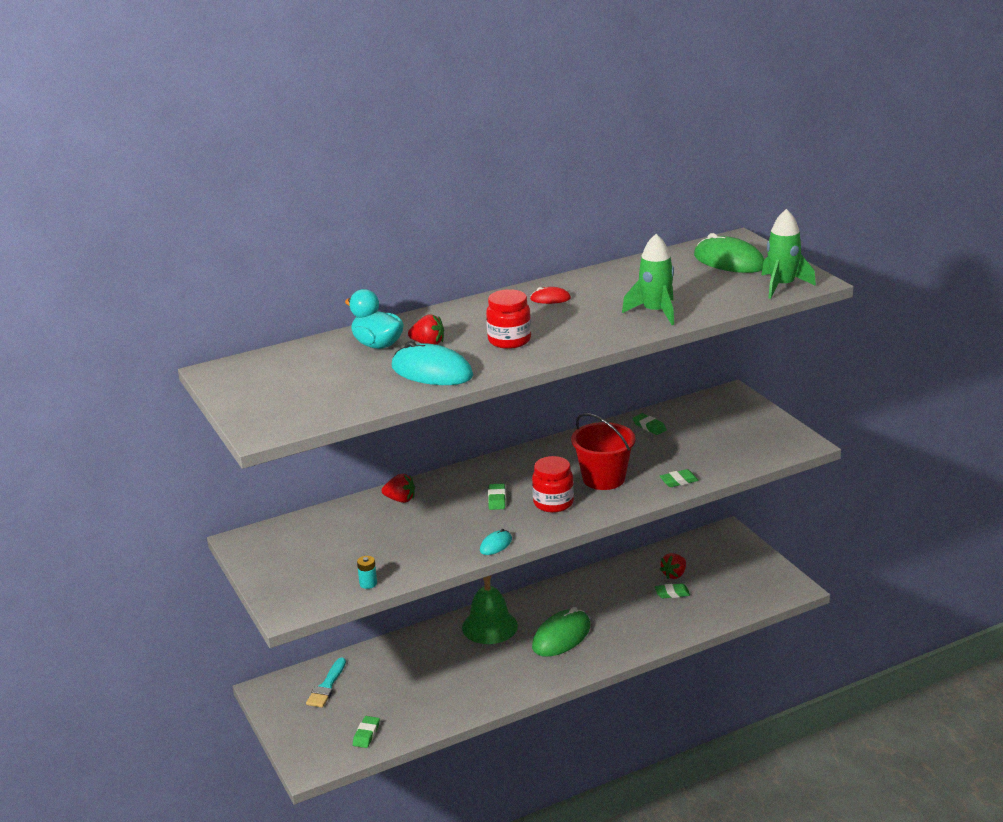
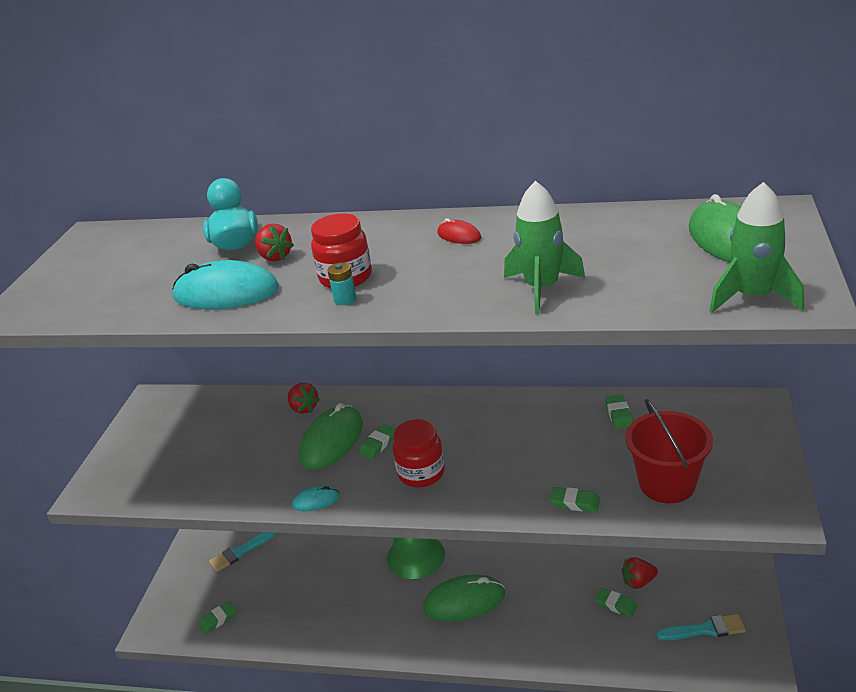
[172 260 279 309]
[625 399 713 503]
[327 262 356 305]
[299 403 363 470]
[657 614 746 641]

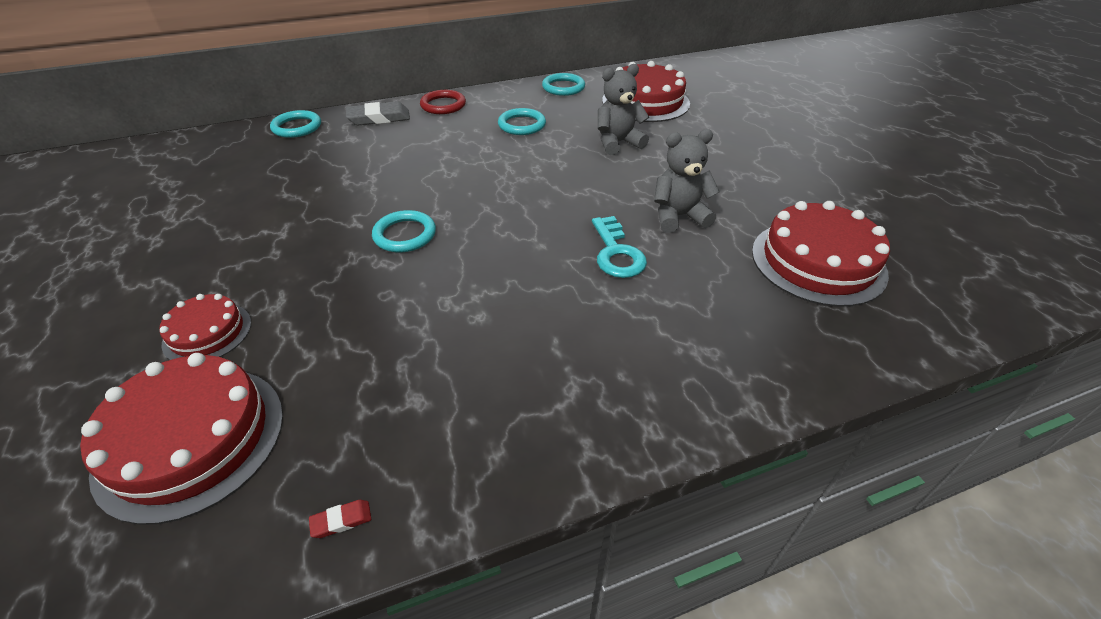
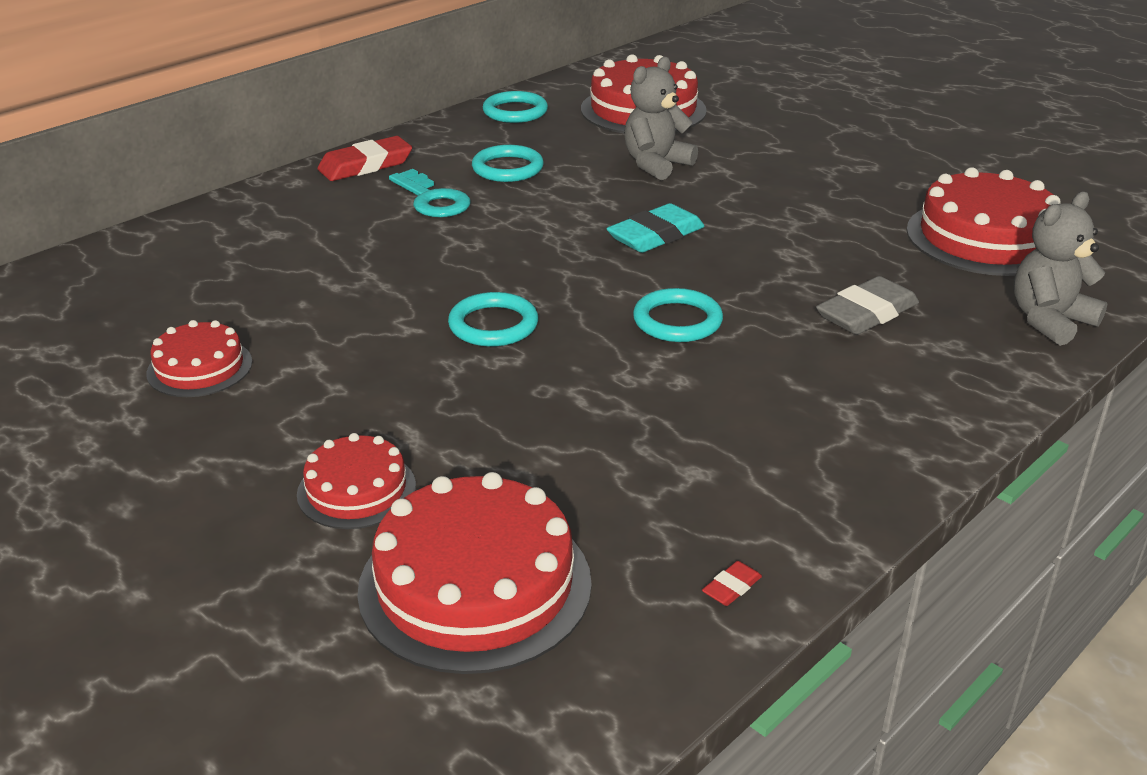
[317 136 412 181]
[816 276 919 335]
[633 288 723 342]
[1013 192 1108 346]
[389 169 470 217]
[607 203 705 253]
[146 320 252 397]

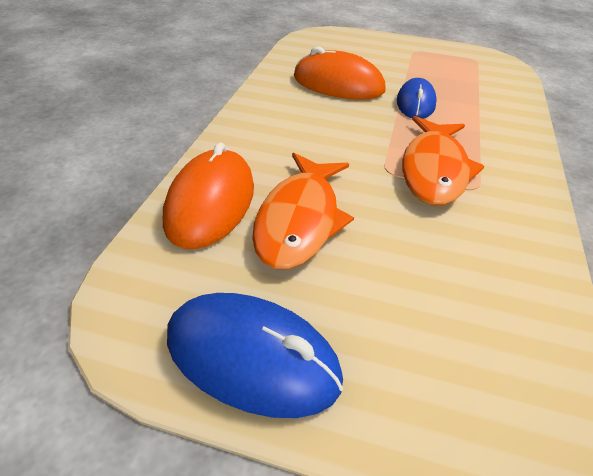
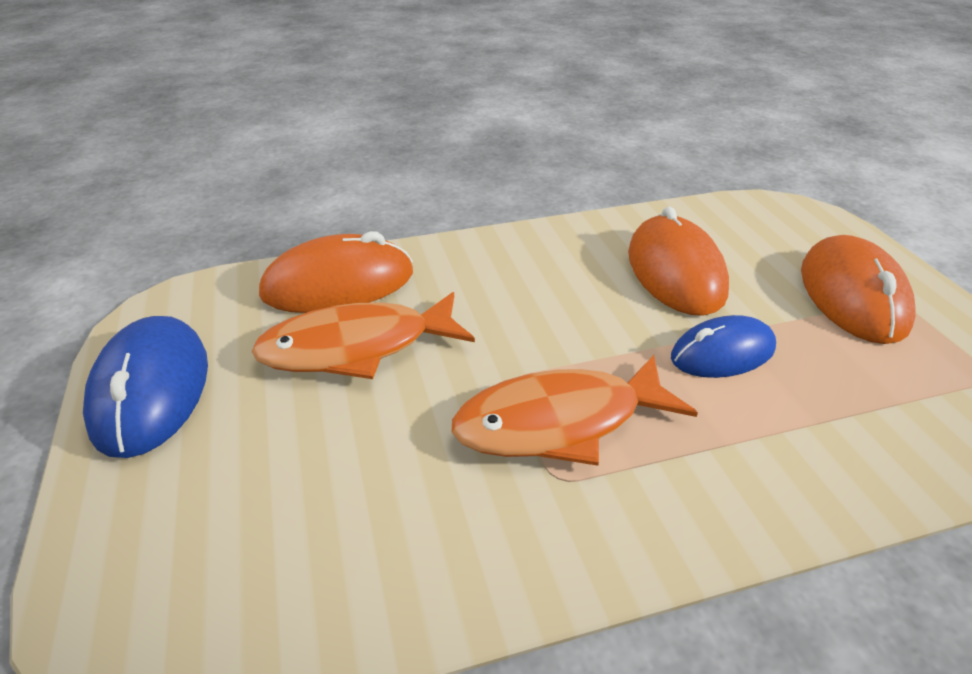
[801 235 916 344]

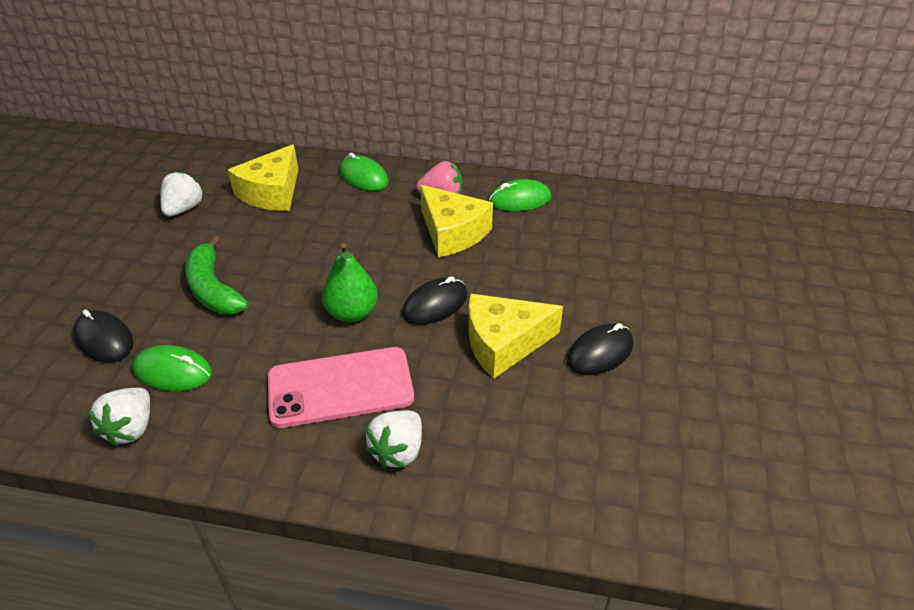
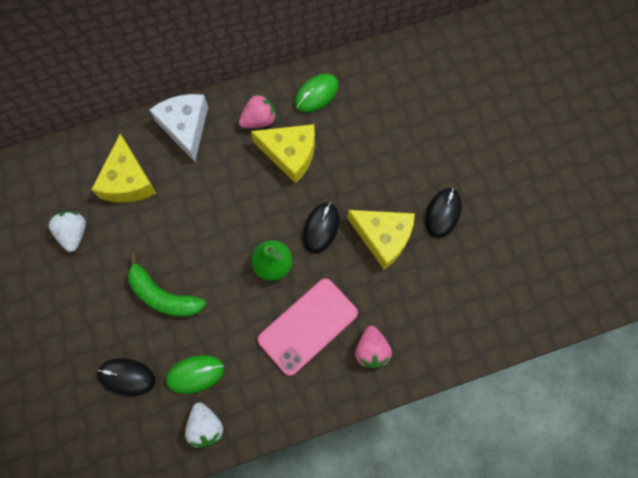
[149 94 208 162]
[347 210 415 270]
[355 326 392 368]

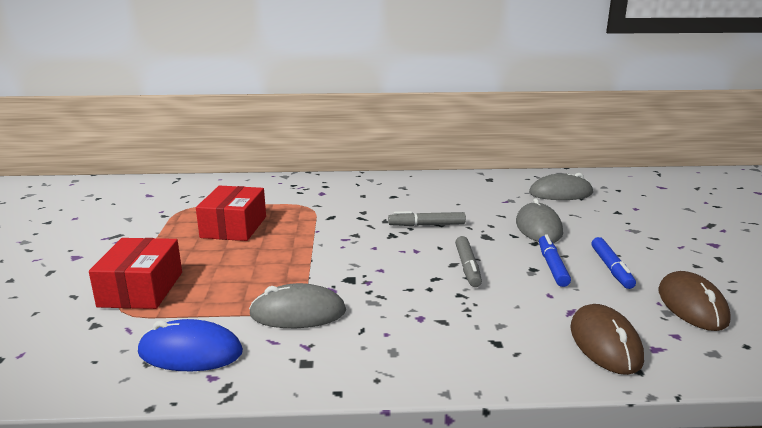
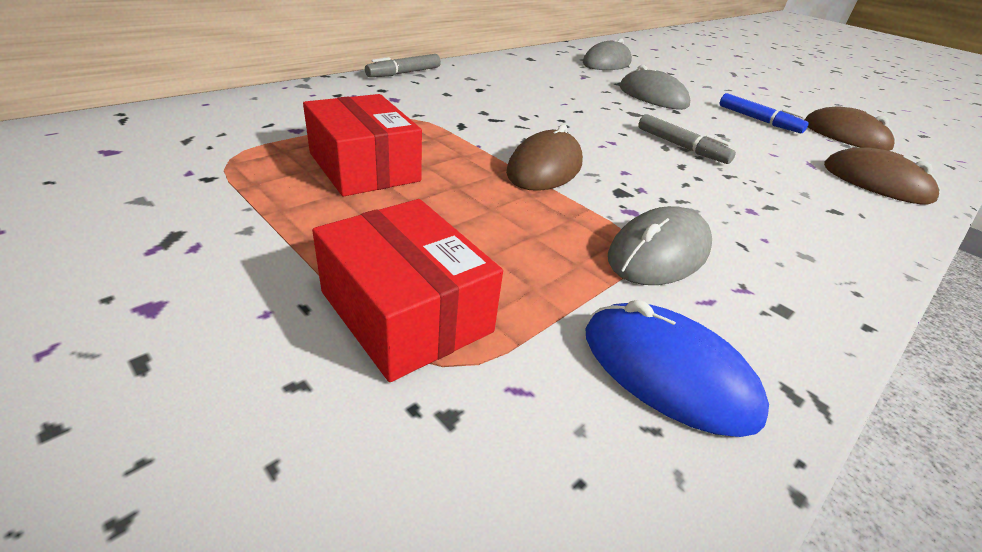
[365 54 441 77]
[539 234 571 287] (first image)
[585 300 769 437]
[506 124 583 191]

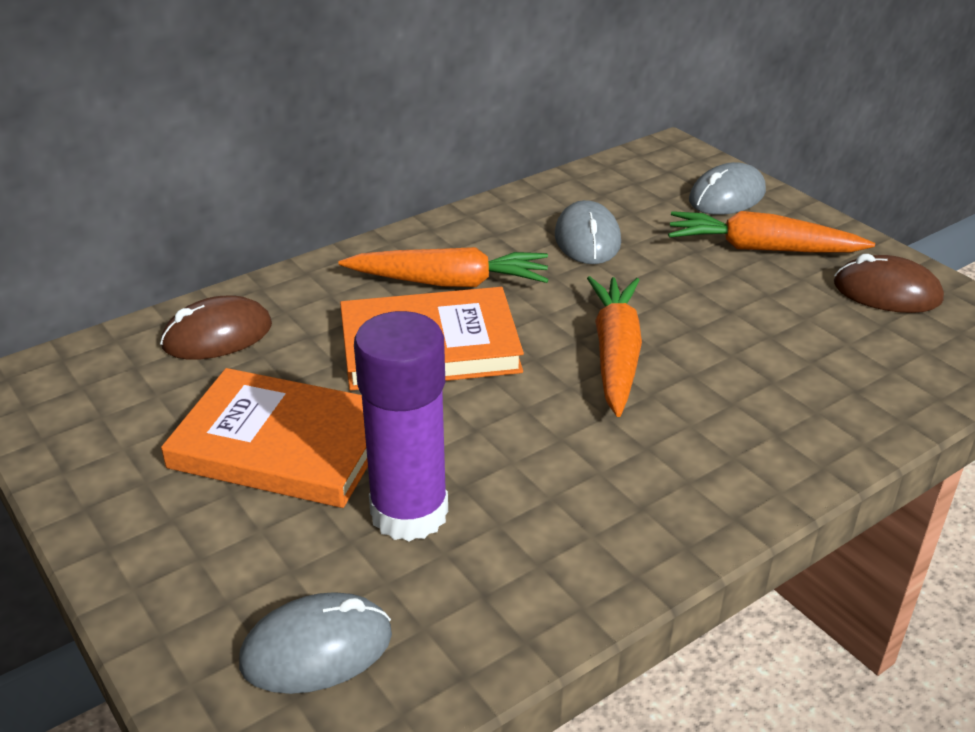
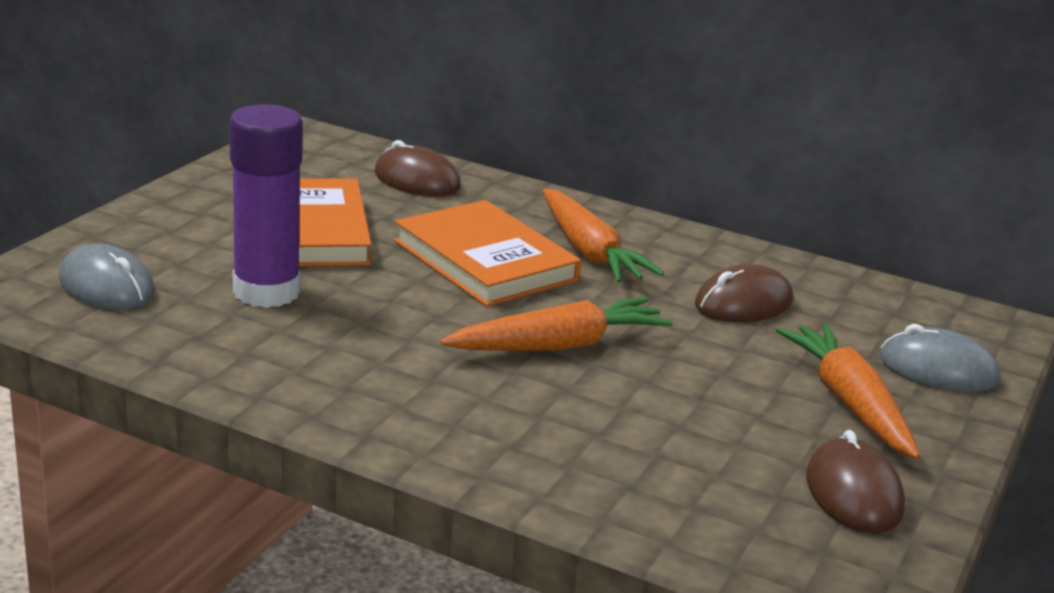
[695 264 793 322]

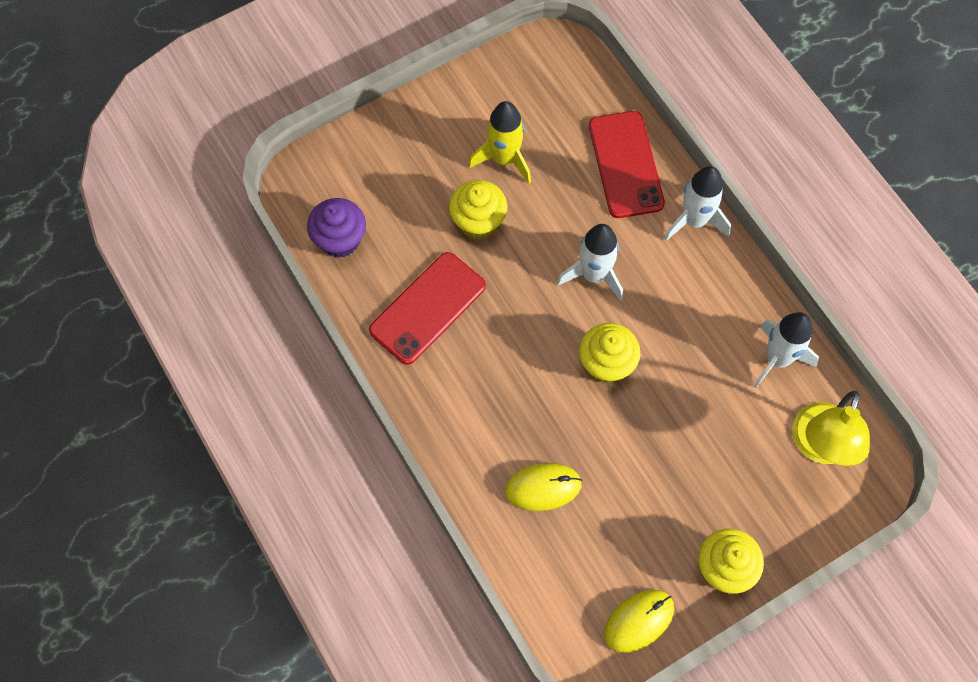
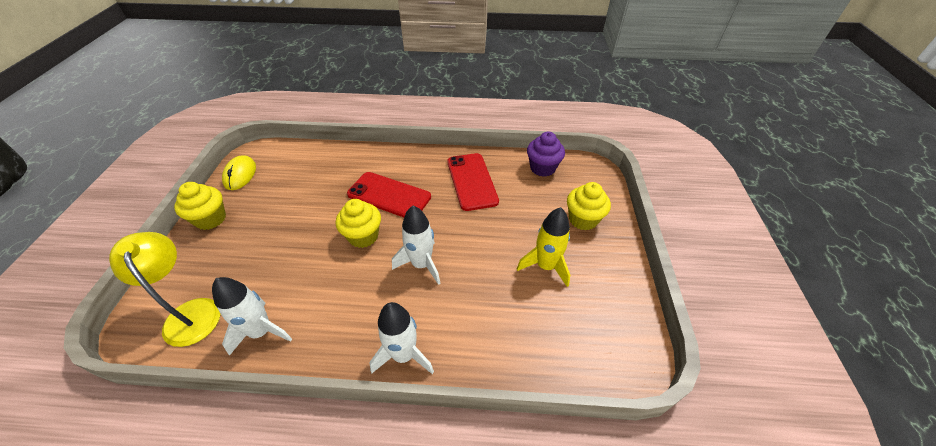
[347 172 431 217]
[567 182 611 230]
[505 463 582 511] (first image)

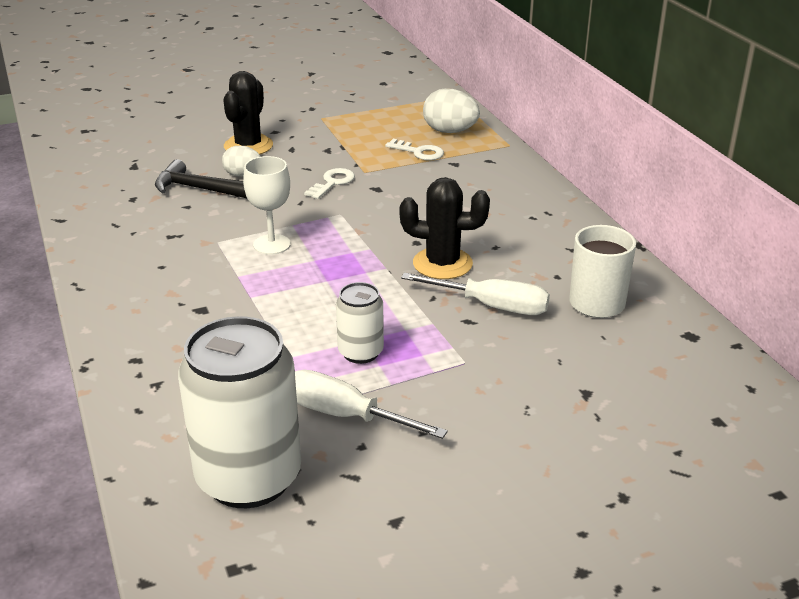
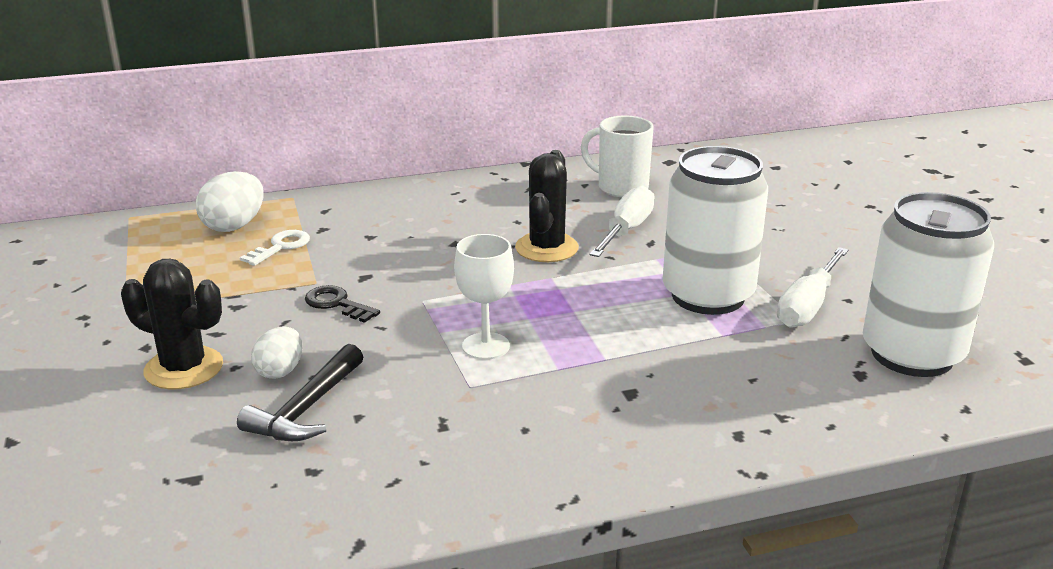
[305 285 380 323]
[663 146 768 315]

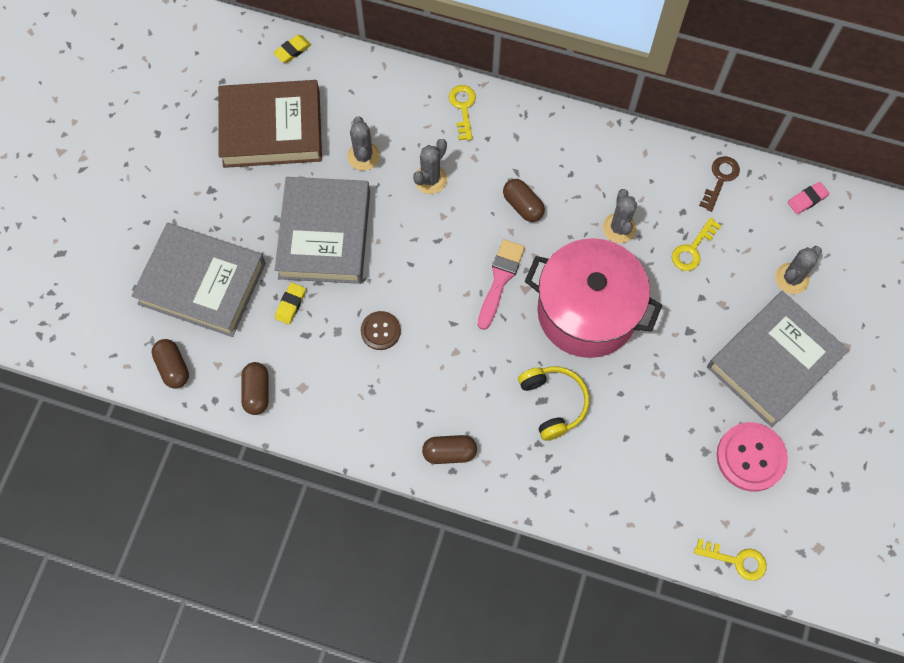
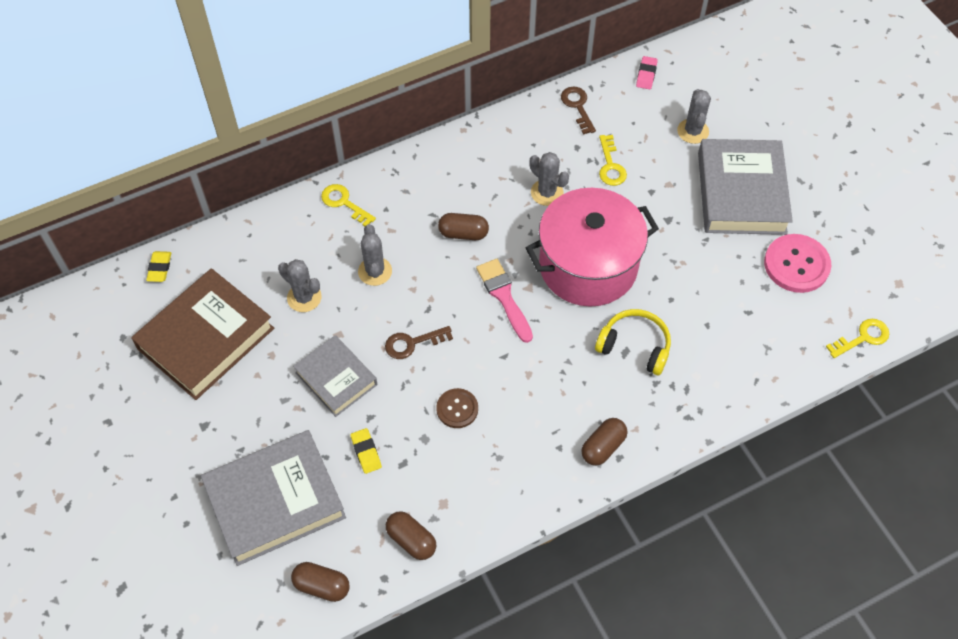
[293 335 377 417]
[385 326 453 359]

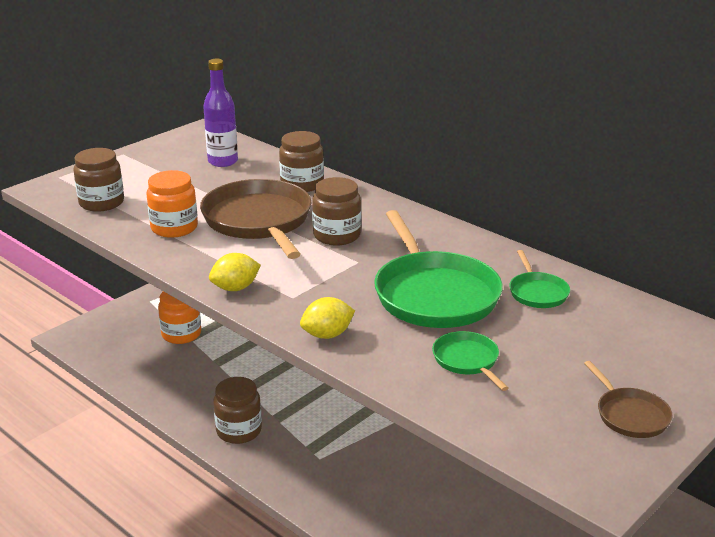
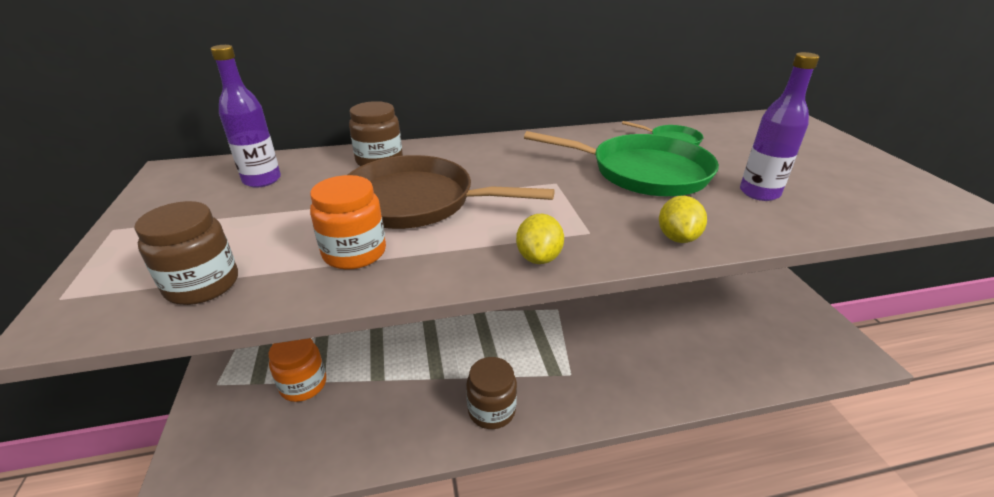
[312 177 361 245] (first image)
[740 52 820 201]
[584 361 673 438] (first image)

